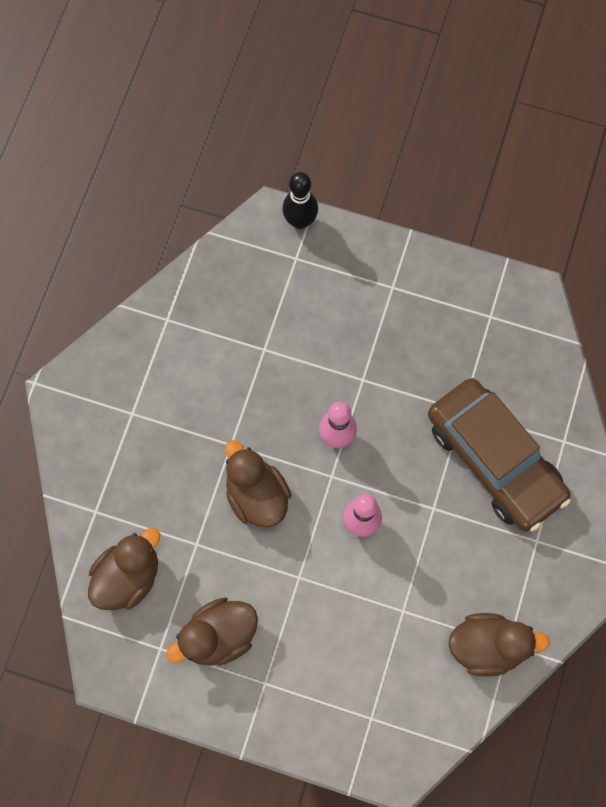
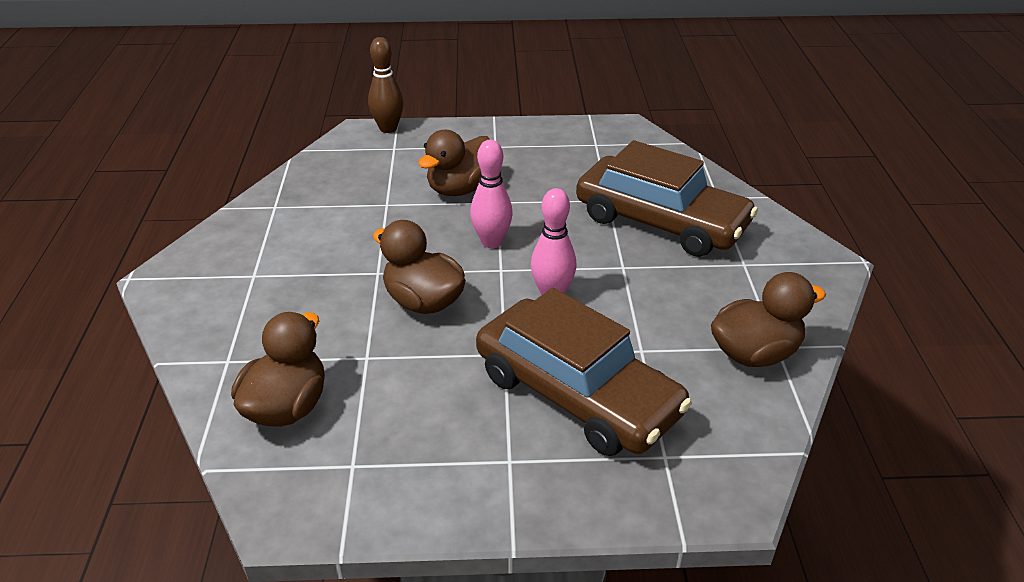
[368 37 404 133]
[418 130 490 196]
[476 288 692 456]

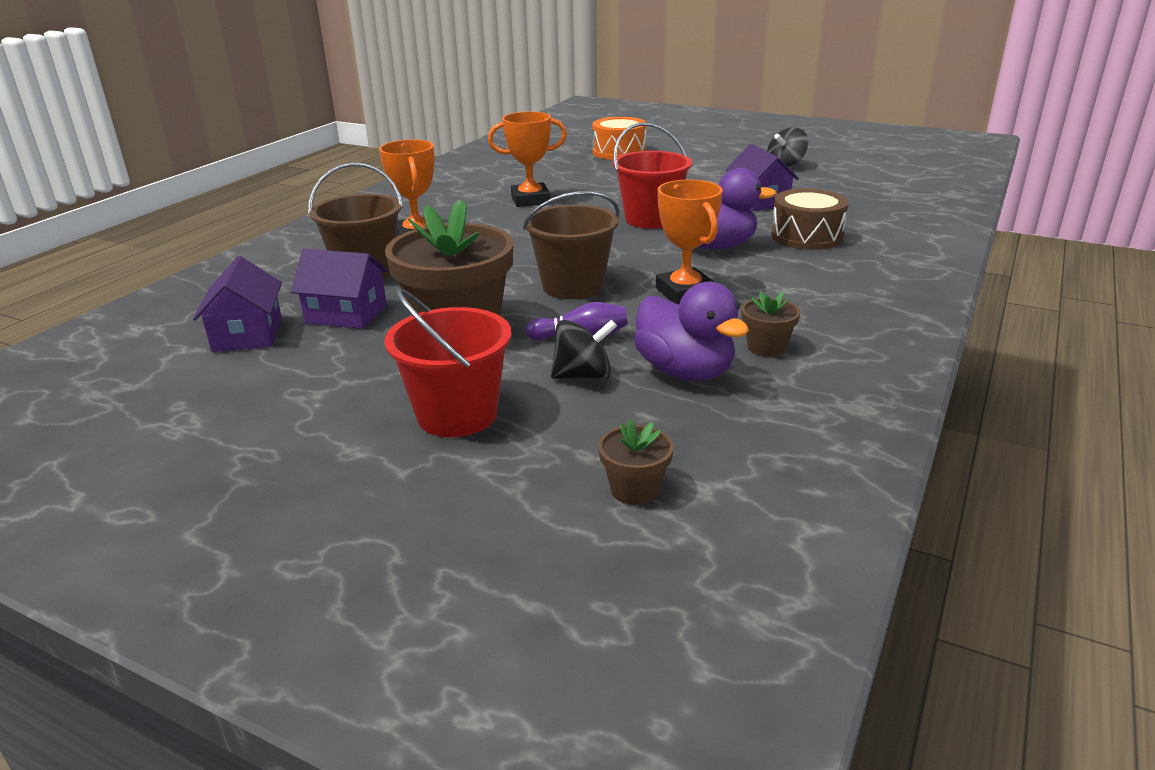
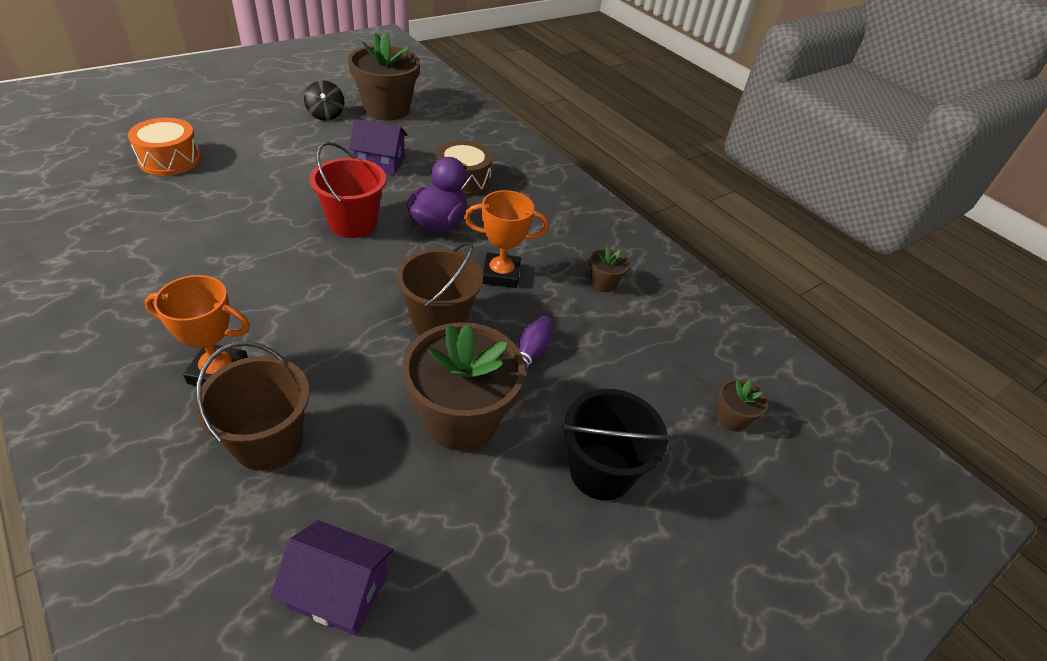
[488 112 567 207] (first image)
[291 249 388 329] (first image)
[634 282 749 381] (first image)
[562 389 671 501]
[551 320 617 380] (first image)
[348 32 420 120]

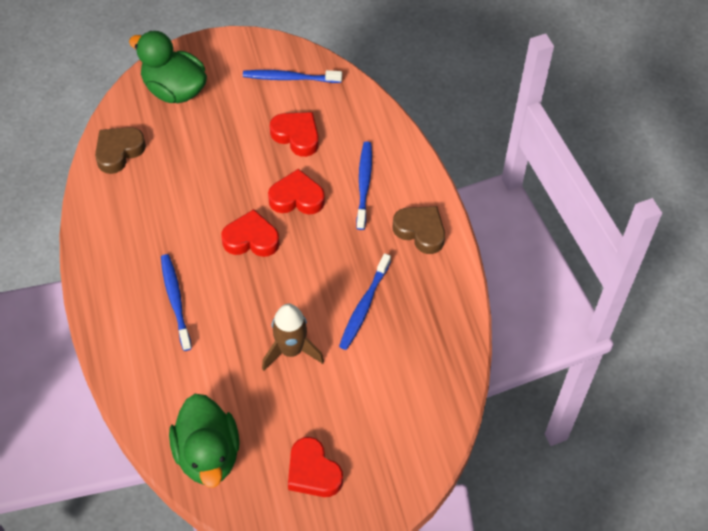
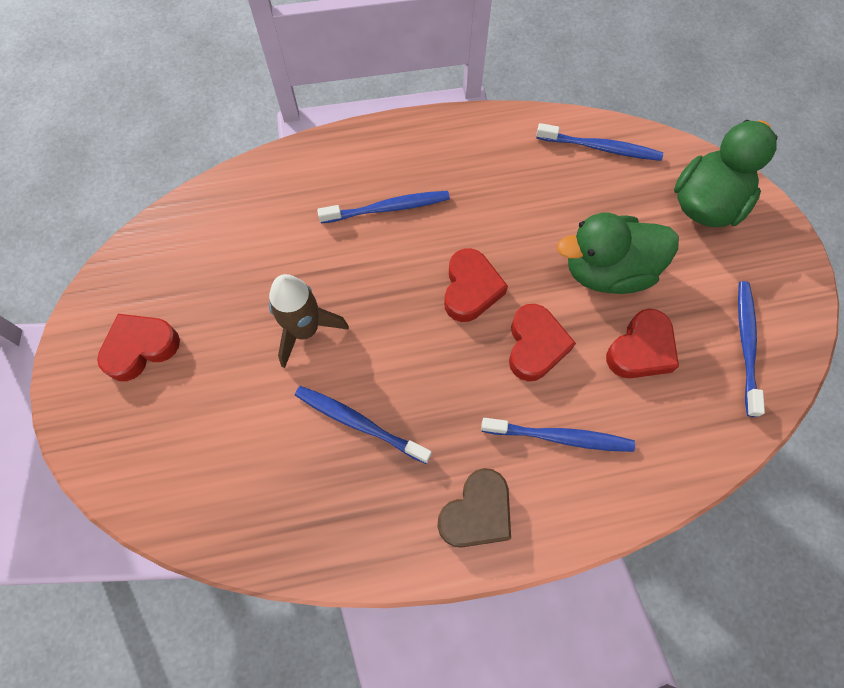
[536 123 663 161]
[557 213 679 294]

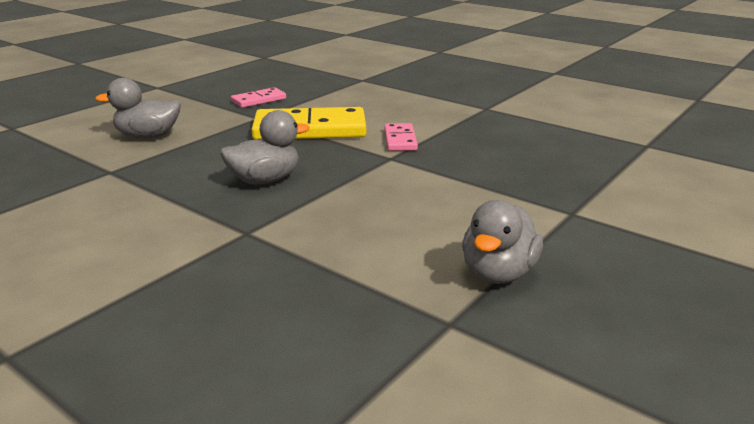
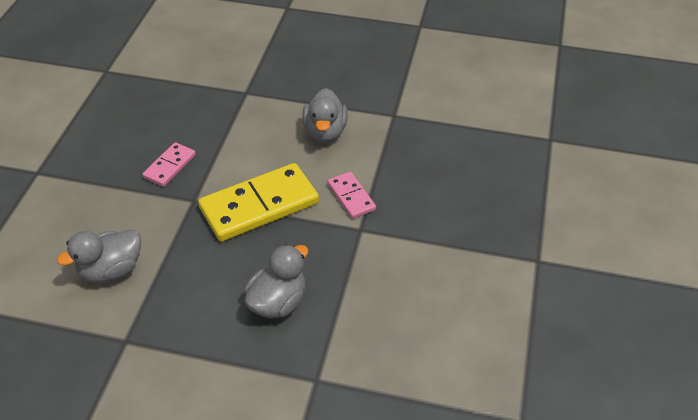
[302 88 348 142]

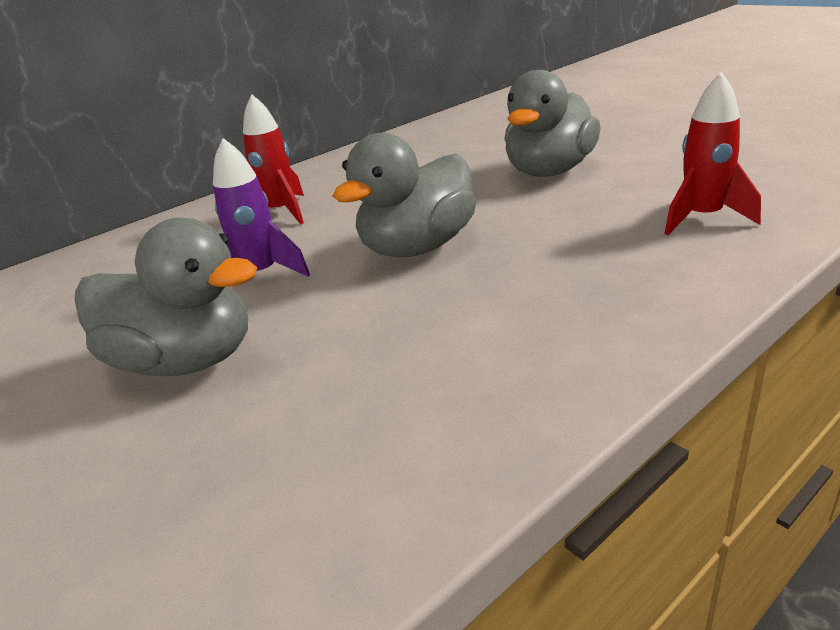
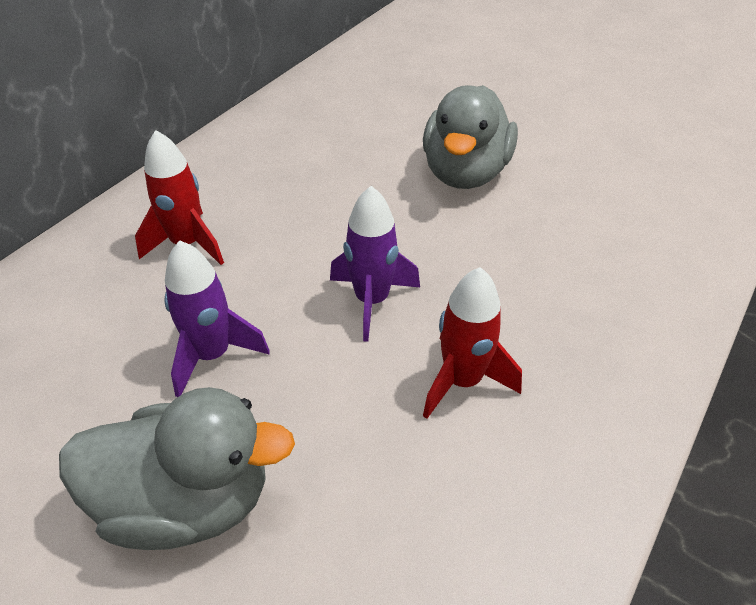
[423 267 522 419]
[330 186 420 342]

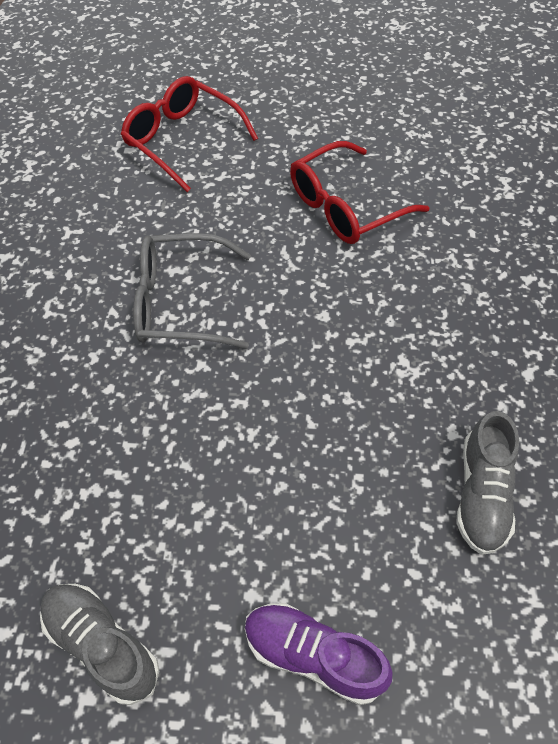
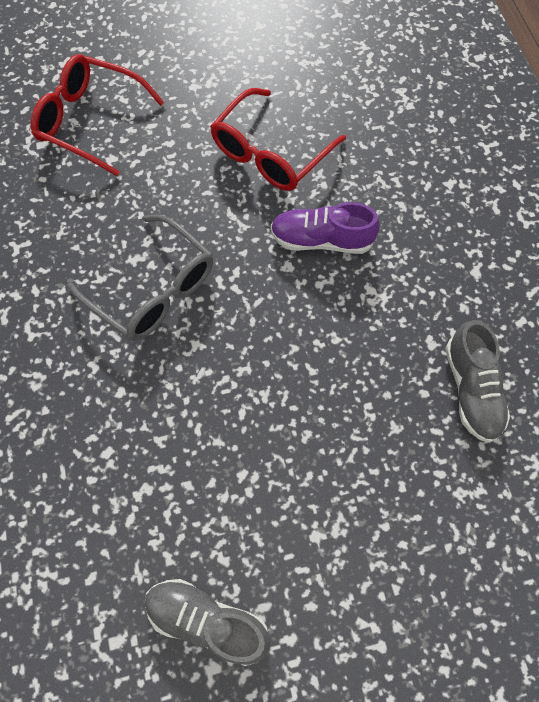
[67 215 213 341]
[271 202 380 254]

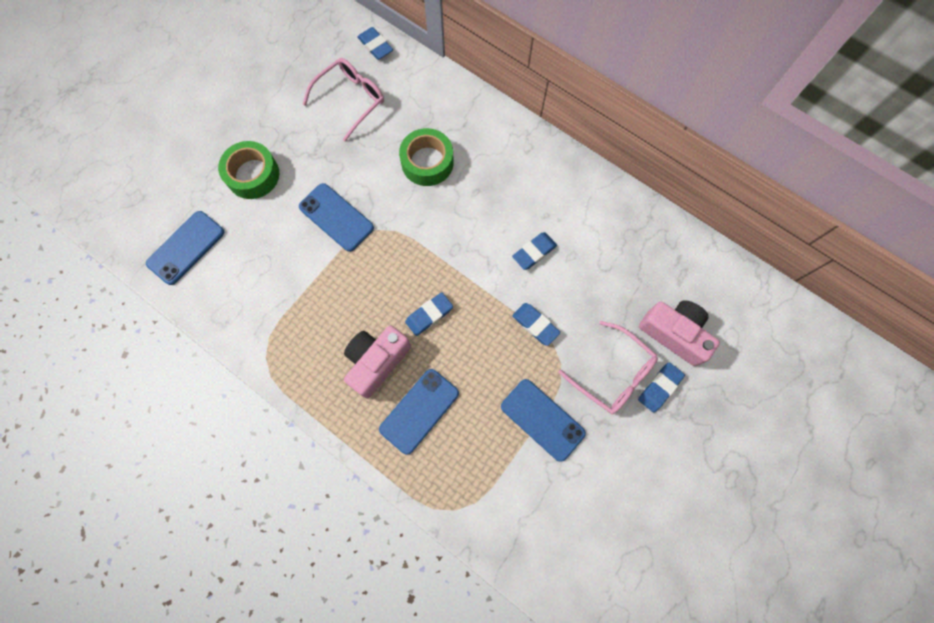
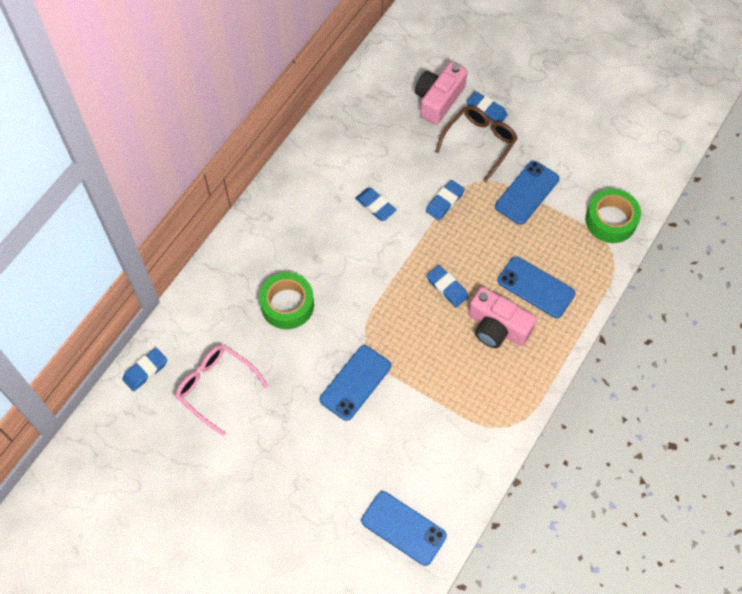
[585 189 641 243]
[435 106 518 182]

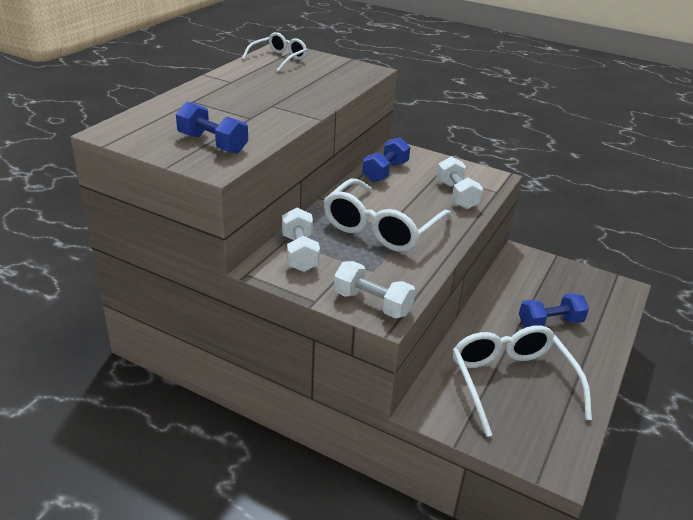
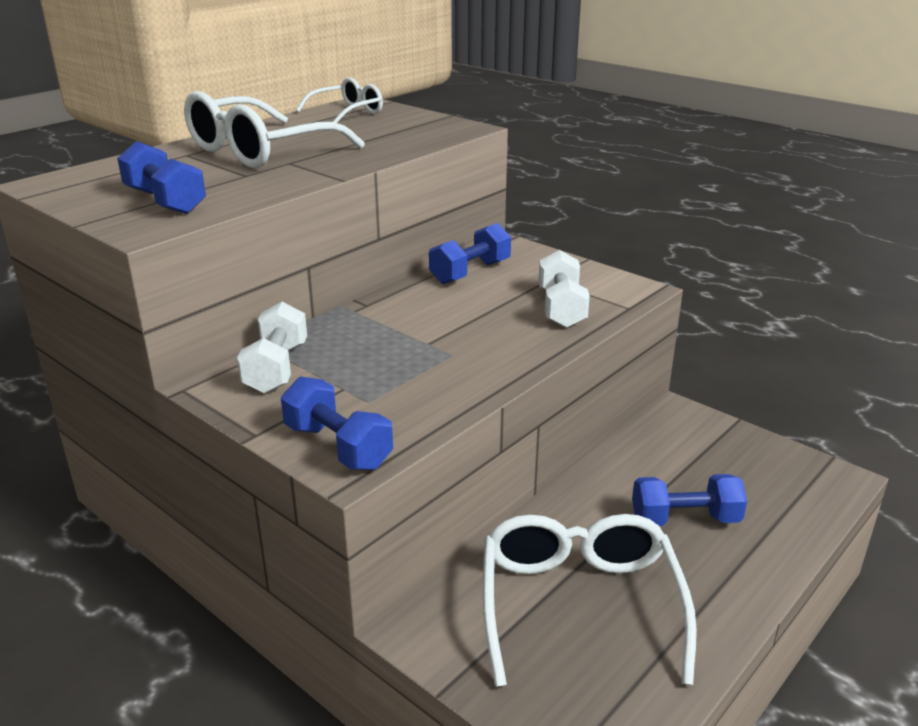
[184 91 365 168]
[281 376 393 470]

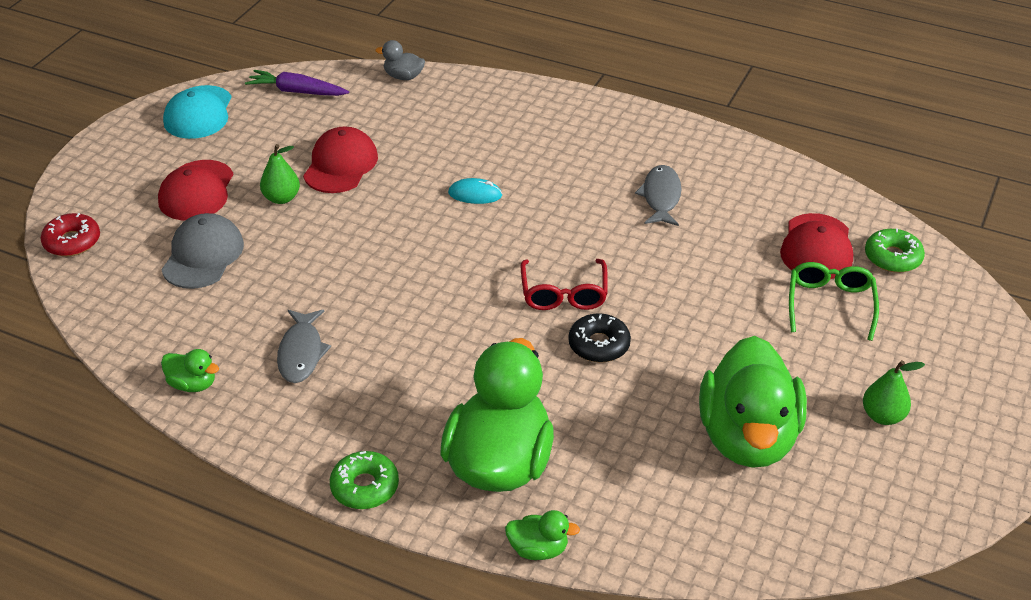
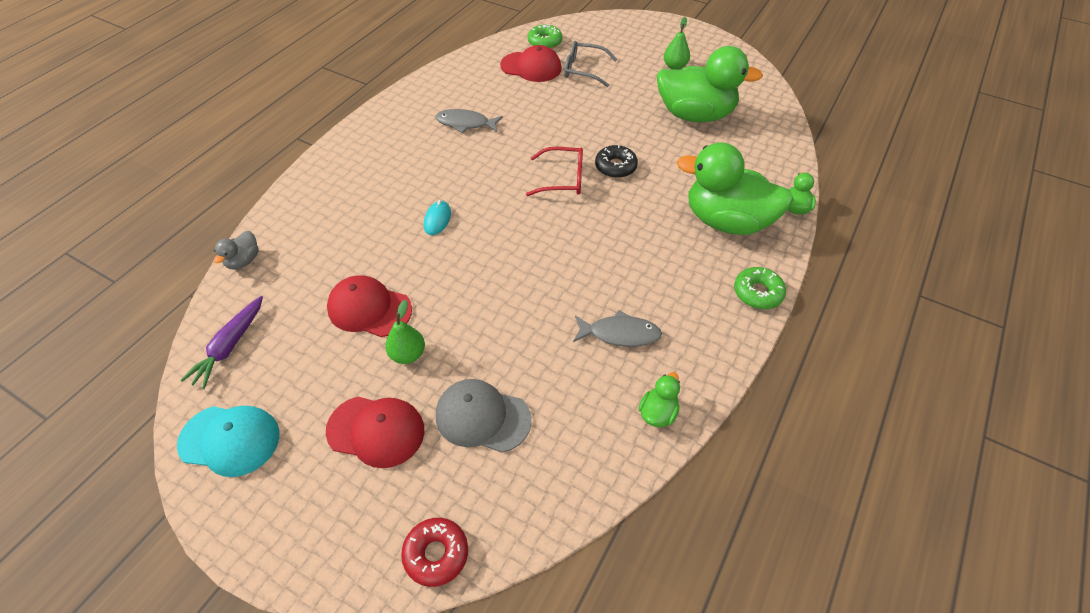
[564 41 617 87]

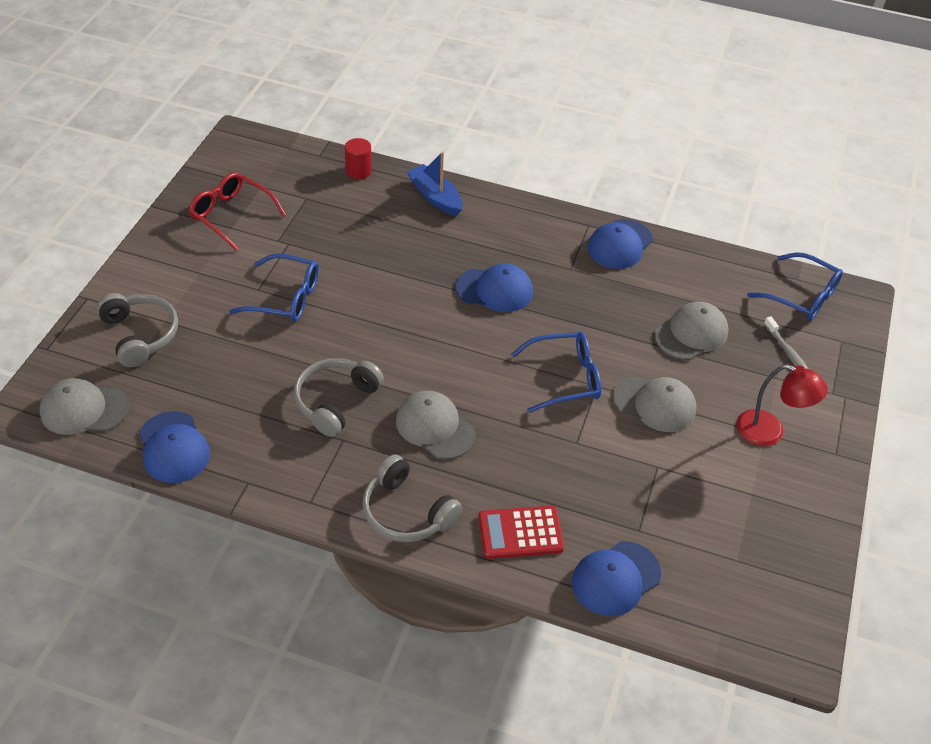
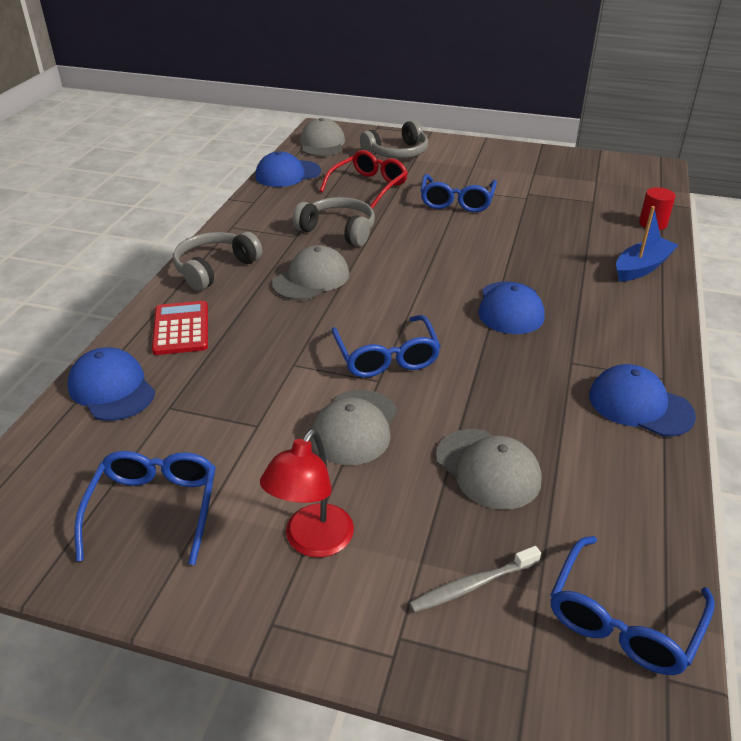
[320 150 408 209]
[74 451 216 565]

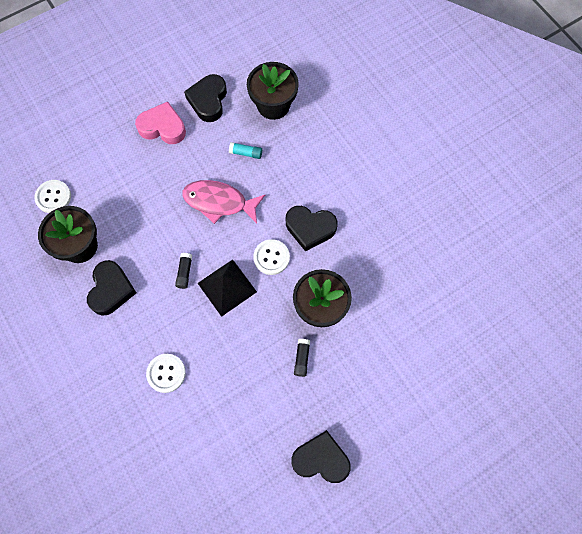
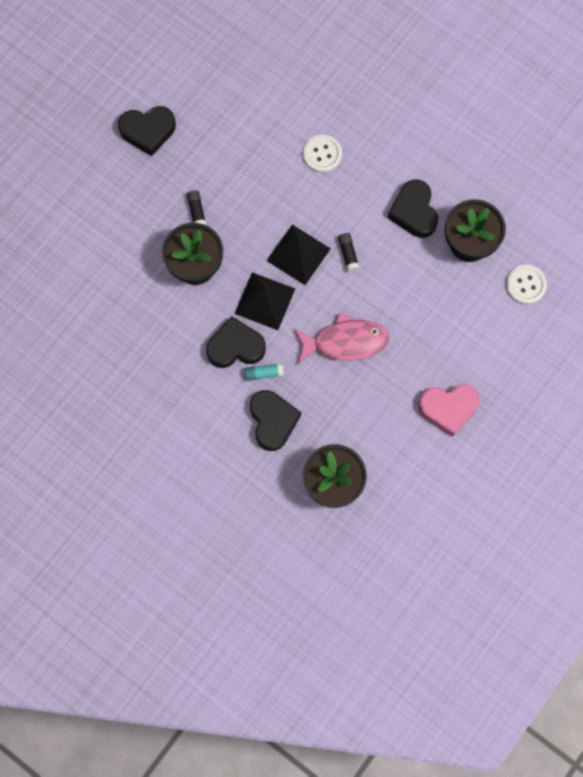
[250 390 301 451]
[244 363 284 381]
[234 272 295 330]

